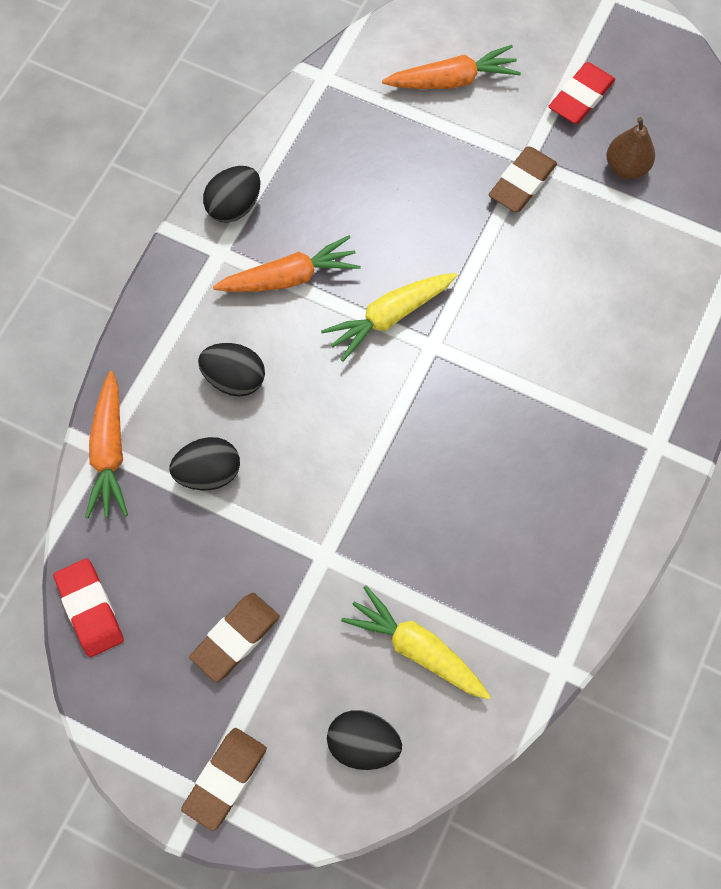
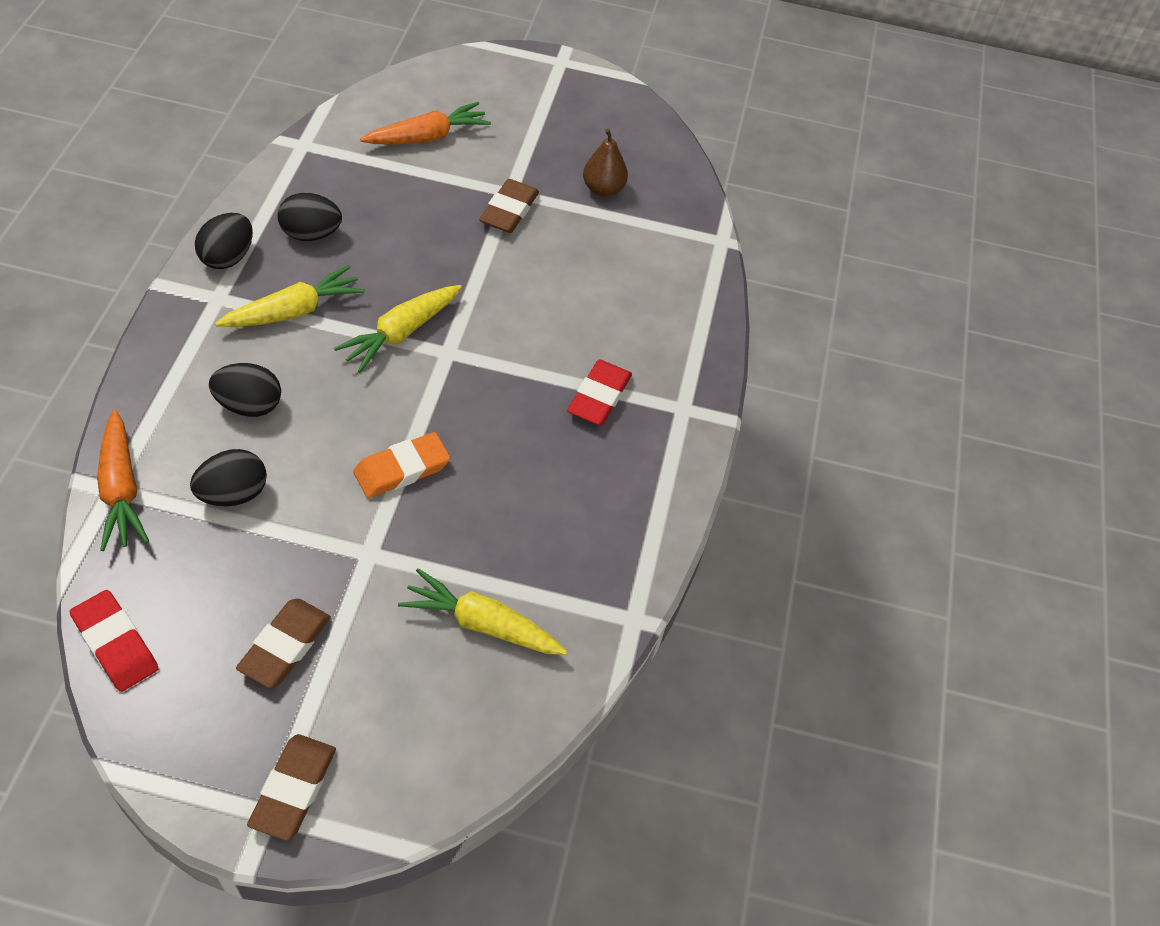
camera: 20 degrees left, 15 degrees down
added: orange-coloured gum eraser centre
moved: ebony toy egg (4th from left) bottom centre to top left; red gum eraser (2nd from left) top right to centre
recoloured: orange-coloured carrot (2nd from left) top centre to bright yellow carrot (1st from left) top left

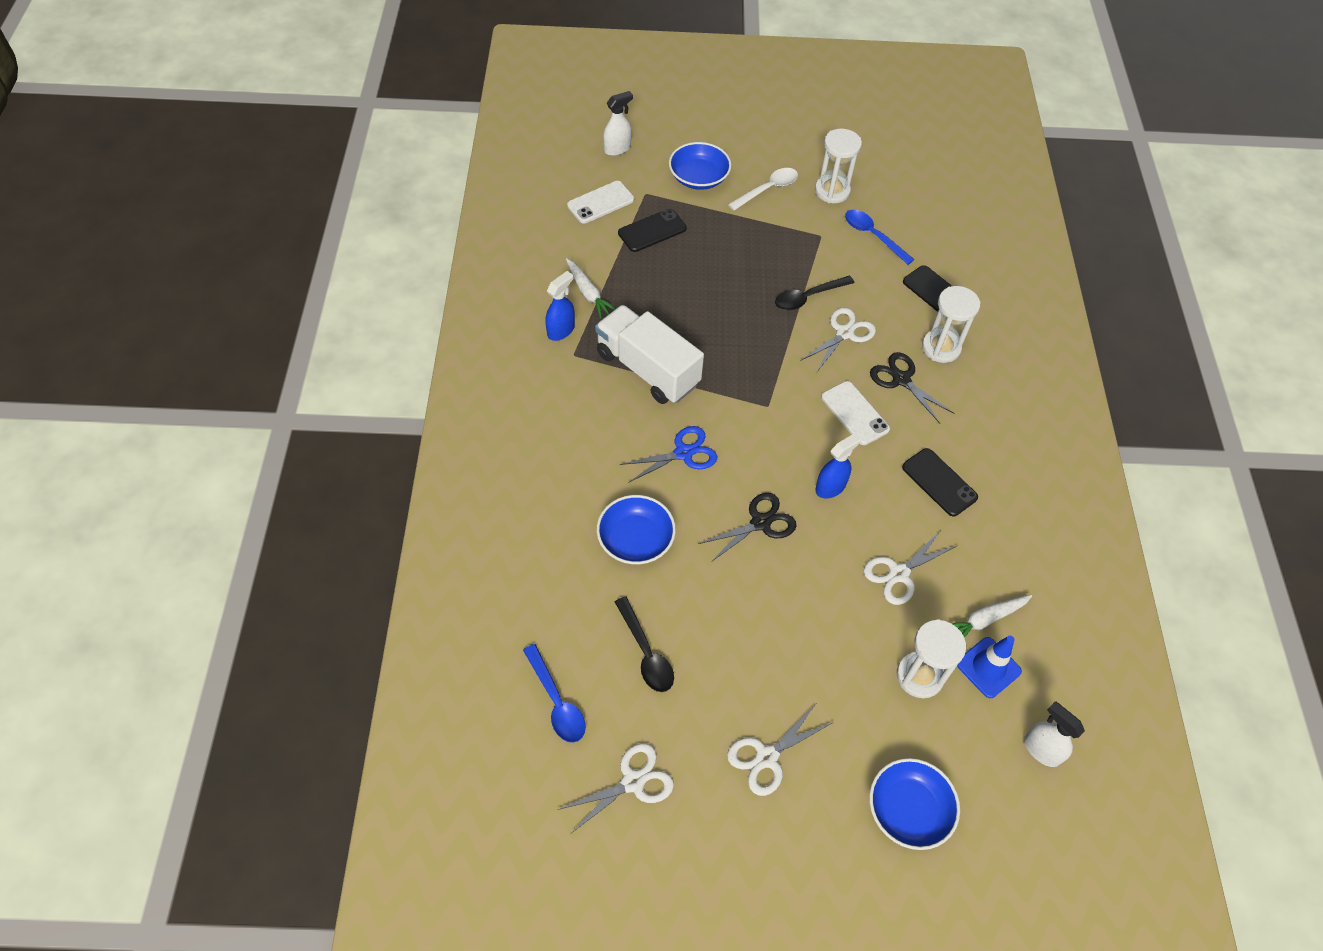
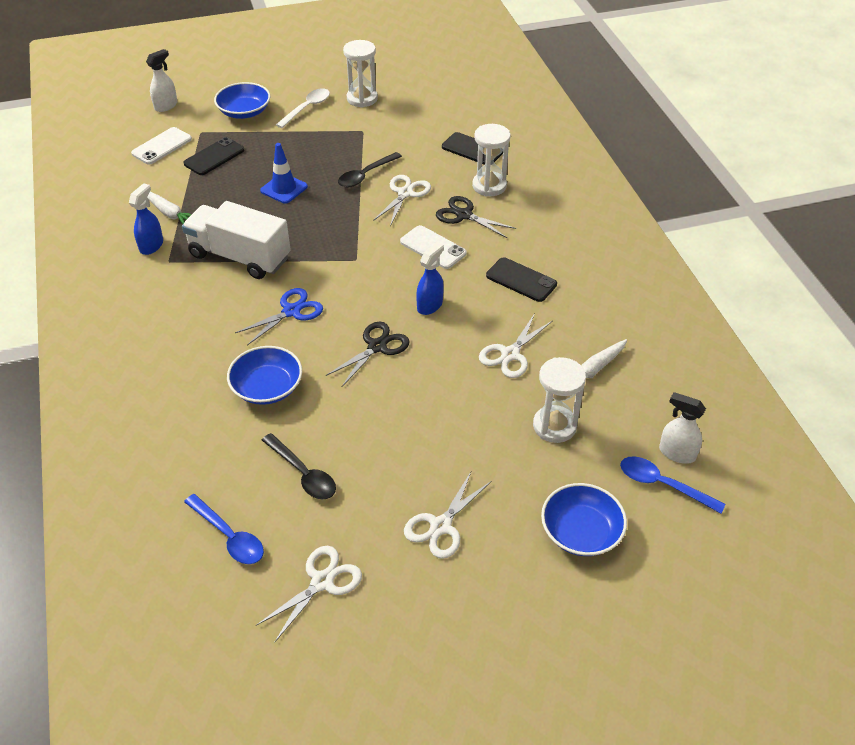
camera: 15 degrees left, 10 degrees down
moved: blue teaspoon (2nd from left) top centre to middle right; blue traffic cone bottom right to top left

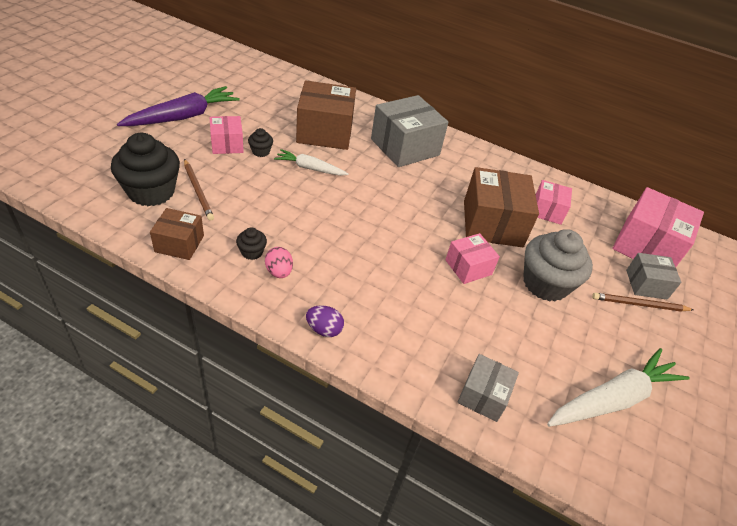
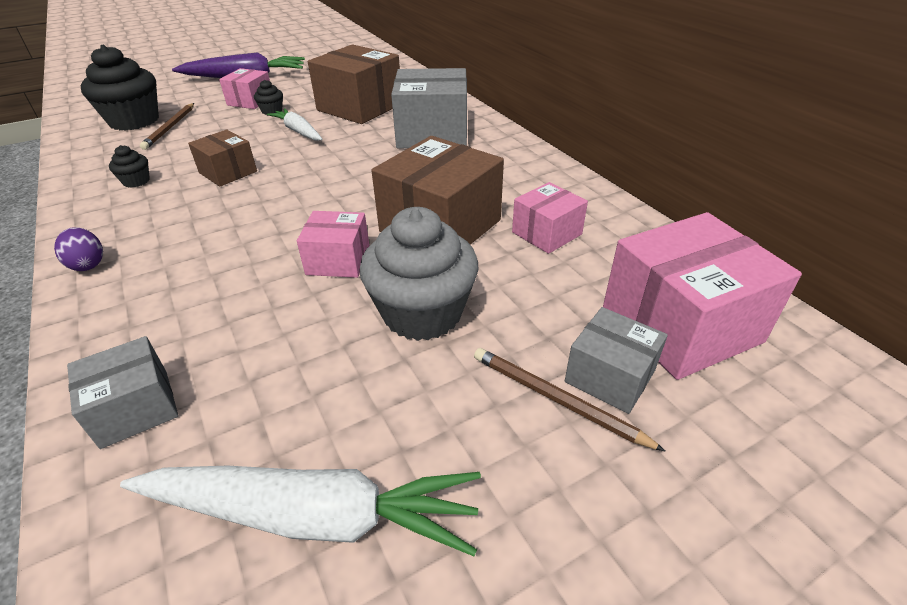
camera: 40 degrees right, 5 degrees down
removed: rosy toy egg centre
moved: dark brown parcel (1st from left) middle left to top left

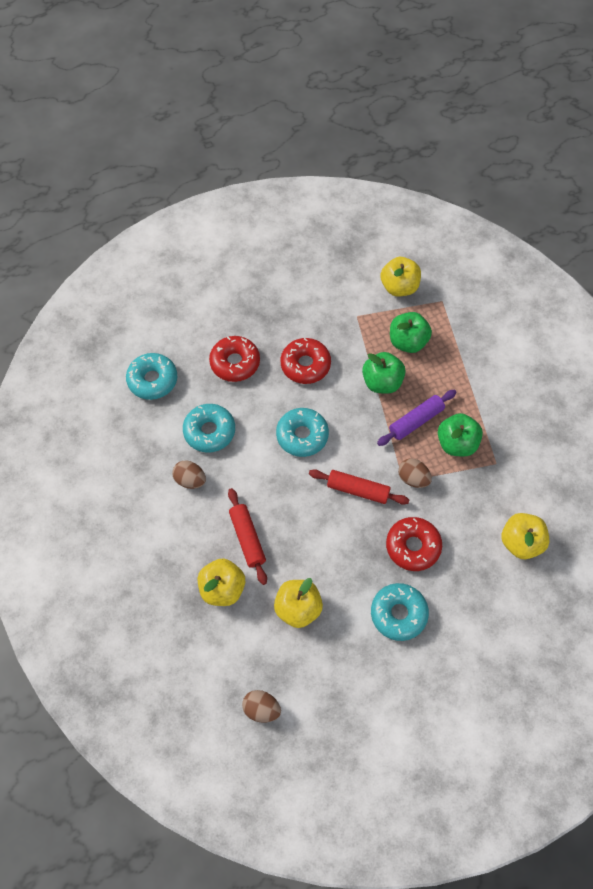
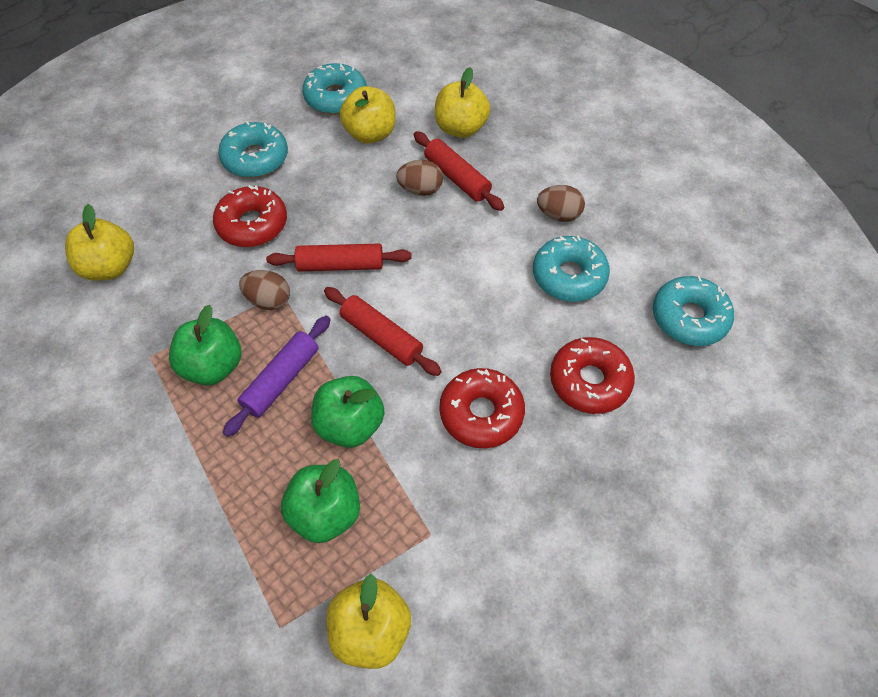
camera: 160 degrees right, 5 degrees down
added: red rolling pin (2nd from left) centre
moved: dark brown toy egg (2nd from left) bottom centre to top centre; teal doughnut (3rd from left in the first image) centre to teal doughnut (2nd from left) top centre

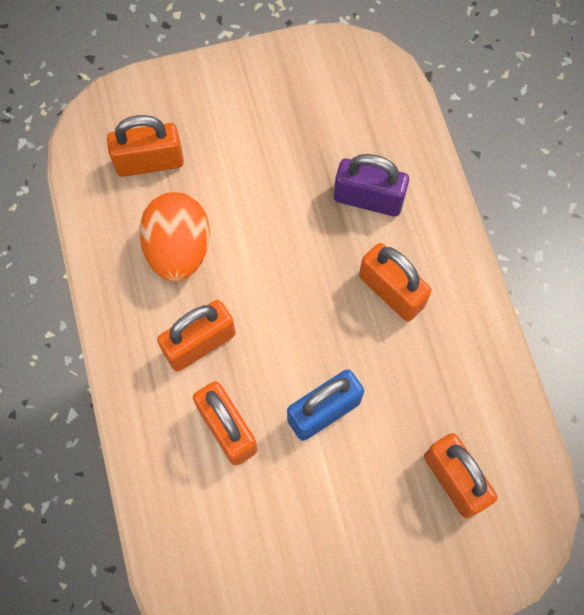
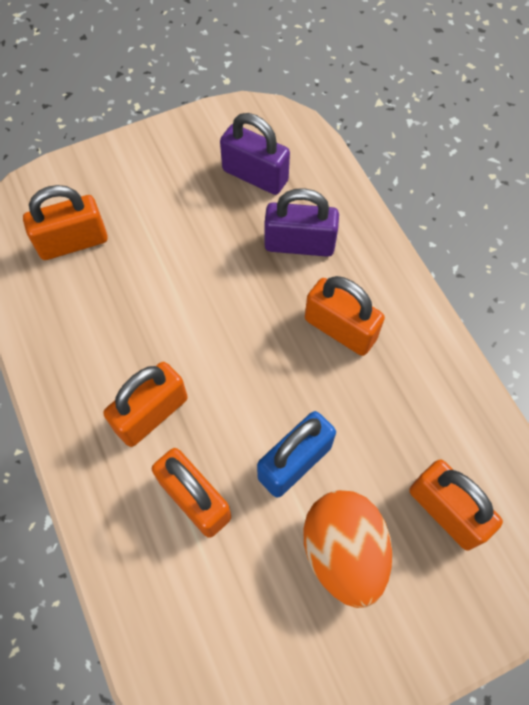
camera: 10 degrees left, 5 degrees down
added: violet lock (1st from left) top centre
moved: orange-coloured toy egg middle left to bottom centre

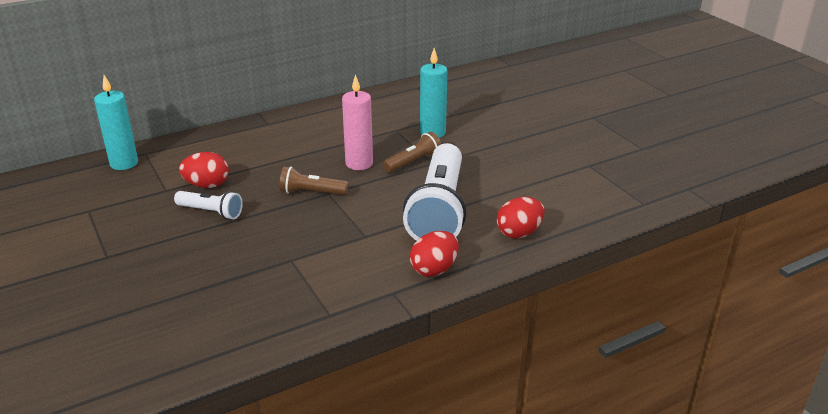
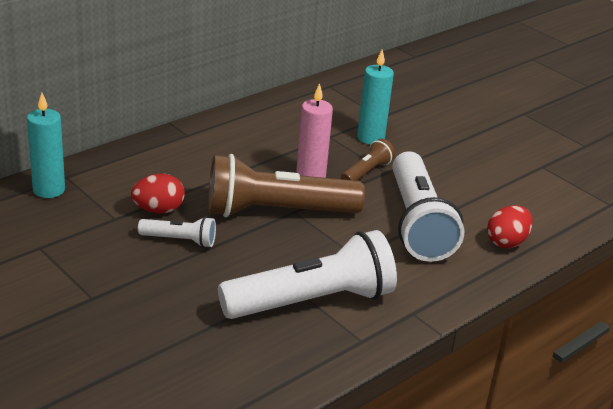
camera: 15 degrees left, 0 degrees up
removed: red toy egg (2nd from left) centre
added: white flashlight (2nd from left) bottom centre
resized: dark brown flashlight (1st from left) centre = centre x2.12

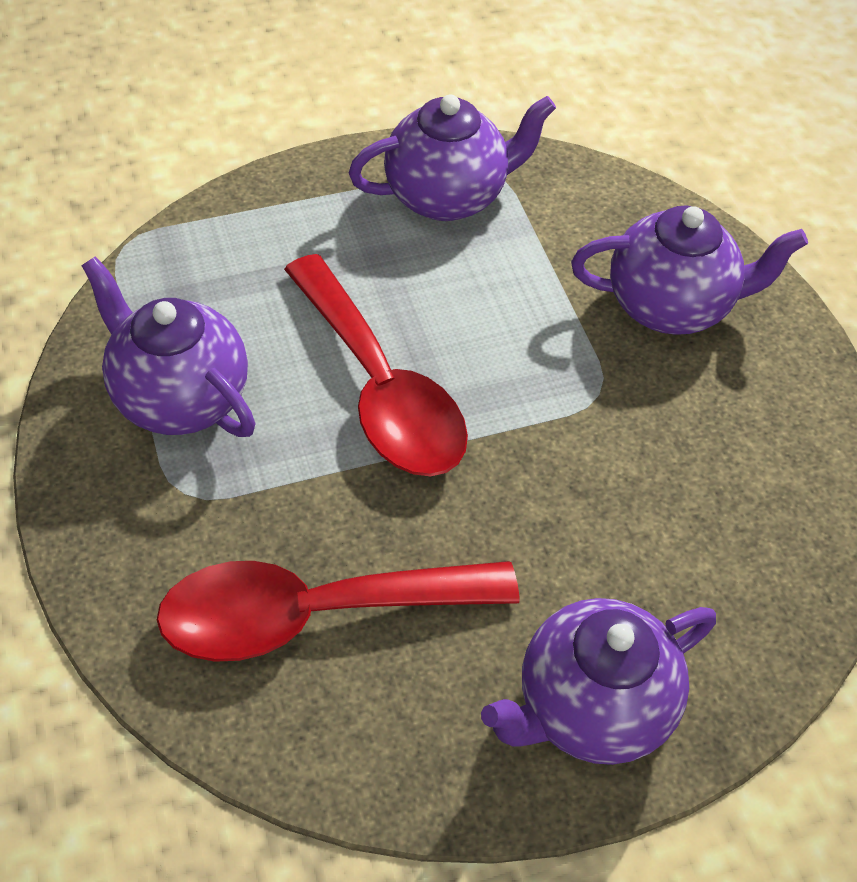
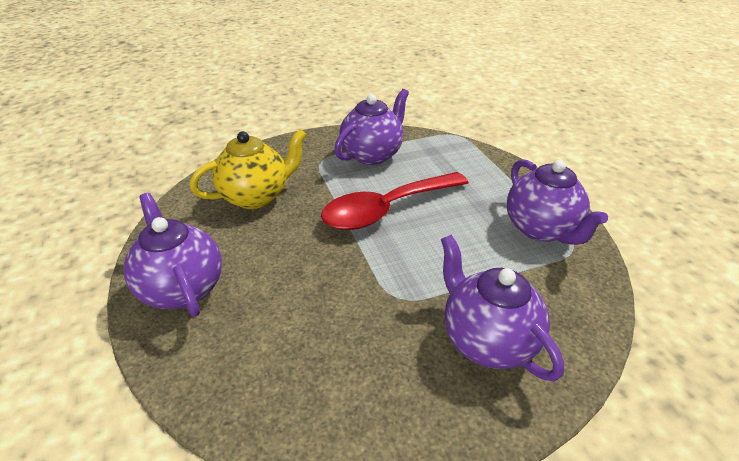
camera: 90 degrees right, 15 degrees down
replaced: red teaspoon (1st from left) bottom centre to bright yellow tea pot centre
turned: violet tea pot (4th from left in the first image) top right = bottom right 150 degrees clockwise

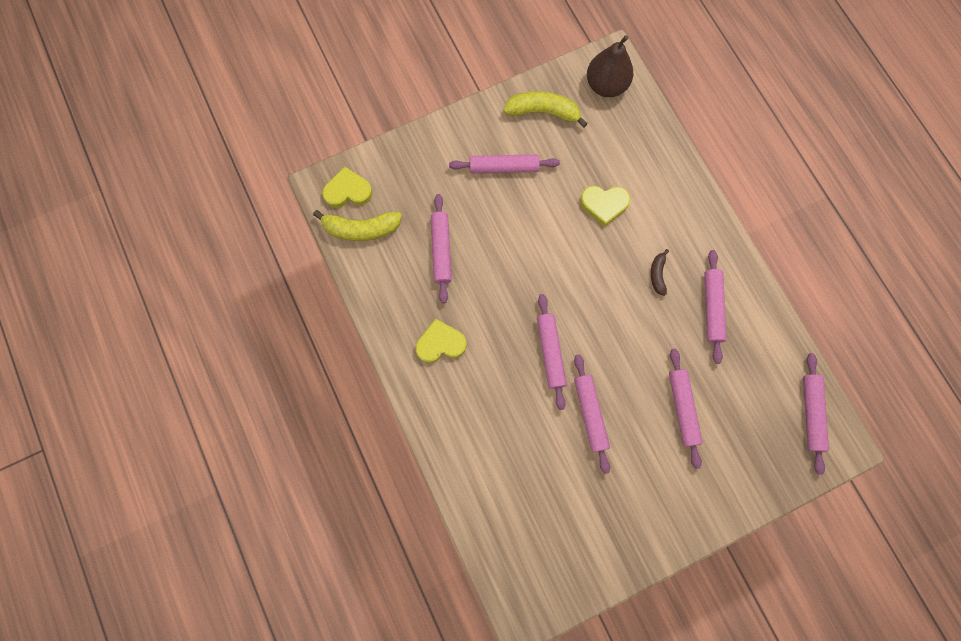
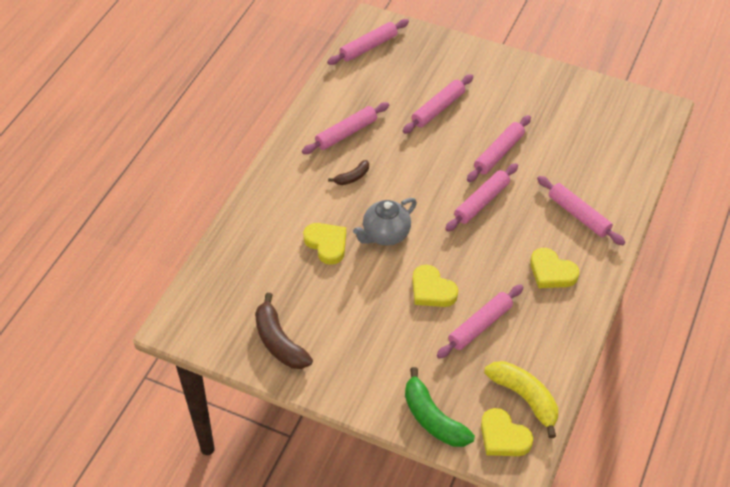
camera: 130 degrees left, 25 degrees down
removed: dark brown pear top centre
added: grey tea pot centre; emerald toy banana bottom centre; bright yellow heart shape (2nd from left) centre
moved: rosy rolling pin (2nd from left in the first image) top centre to rosy rolling pin (7th from left) middle right
recoloured: bright yellow toy banana (2nd from left) top centre to dark brown toy banana (1st from left) bottom centre

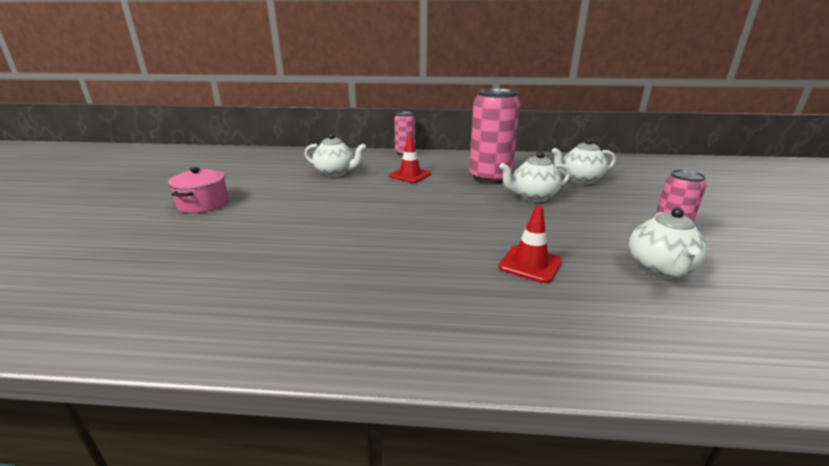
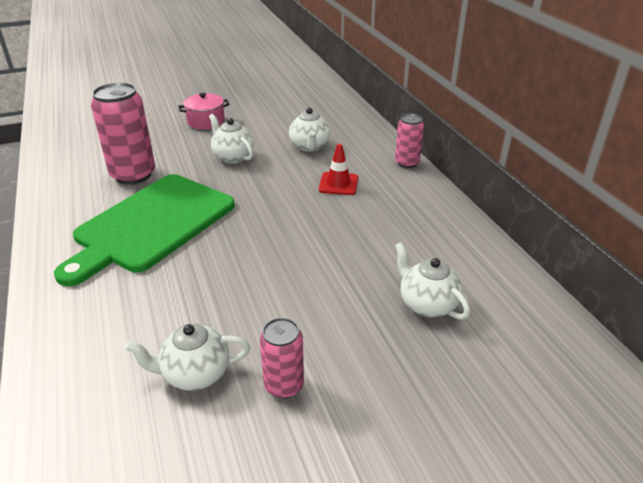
camera: 65 degrees right, 10 degrees up
removed: red traffic cone (2nd from left) centre
added: emerald chopping board middle left
moved: rosy can (2nd from left in the first image) top centre to rosy can (1st from left) top left; white tea pot (2nd from left) centre to top centre

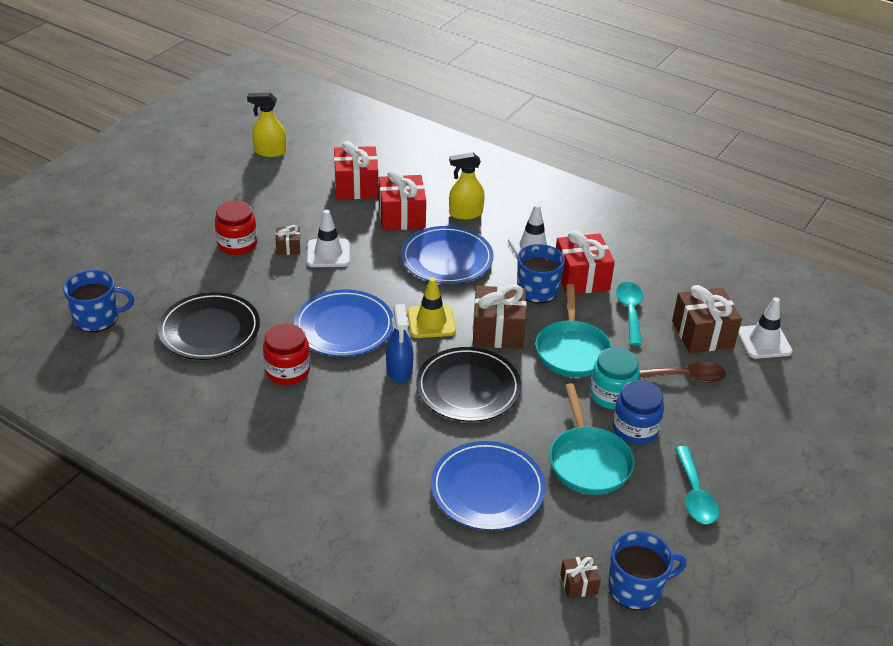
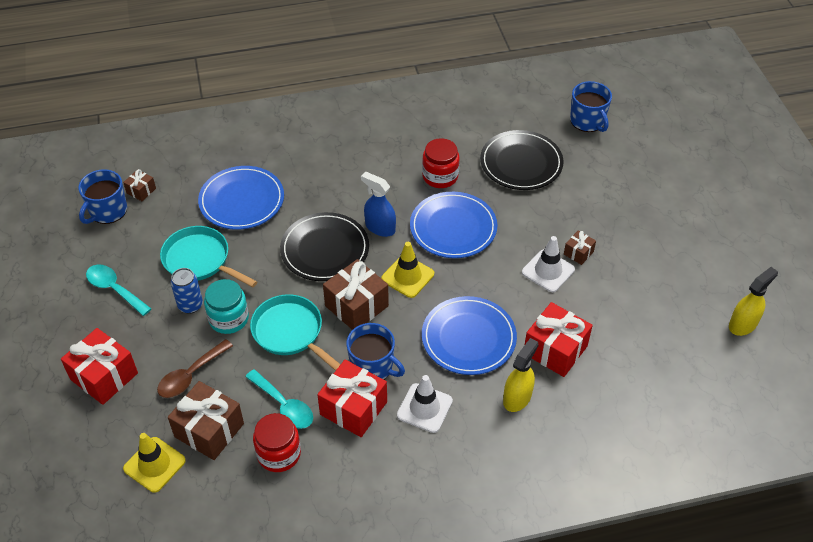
camera: 135 degrees right, 10 degrees up
moved: red jam jar (1st from left) middle left to bottom centre; red present (1st from left) top centre to bottom left
replaced: blue jam jar middle right to blue can middle left
recoloured: white traffic cone (3rd from left) middle right to bright yellow traffic cone (1st from left) bottom left
turned: blue coffee mug (1st from left in the first image) middle left = top right 60 degrees counterclockwise

